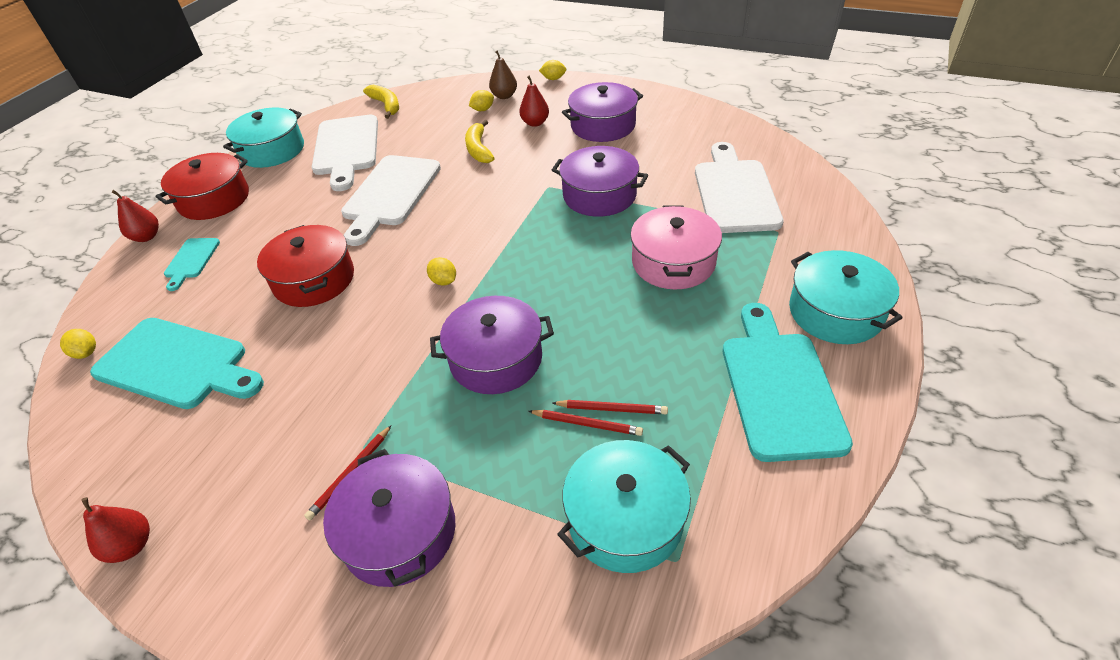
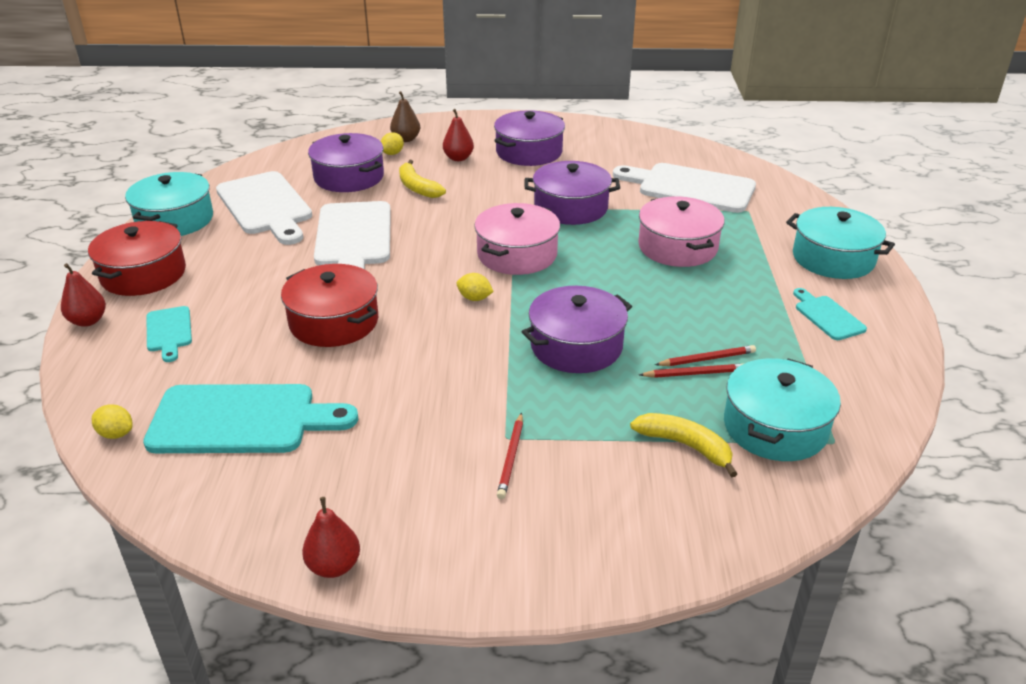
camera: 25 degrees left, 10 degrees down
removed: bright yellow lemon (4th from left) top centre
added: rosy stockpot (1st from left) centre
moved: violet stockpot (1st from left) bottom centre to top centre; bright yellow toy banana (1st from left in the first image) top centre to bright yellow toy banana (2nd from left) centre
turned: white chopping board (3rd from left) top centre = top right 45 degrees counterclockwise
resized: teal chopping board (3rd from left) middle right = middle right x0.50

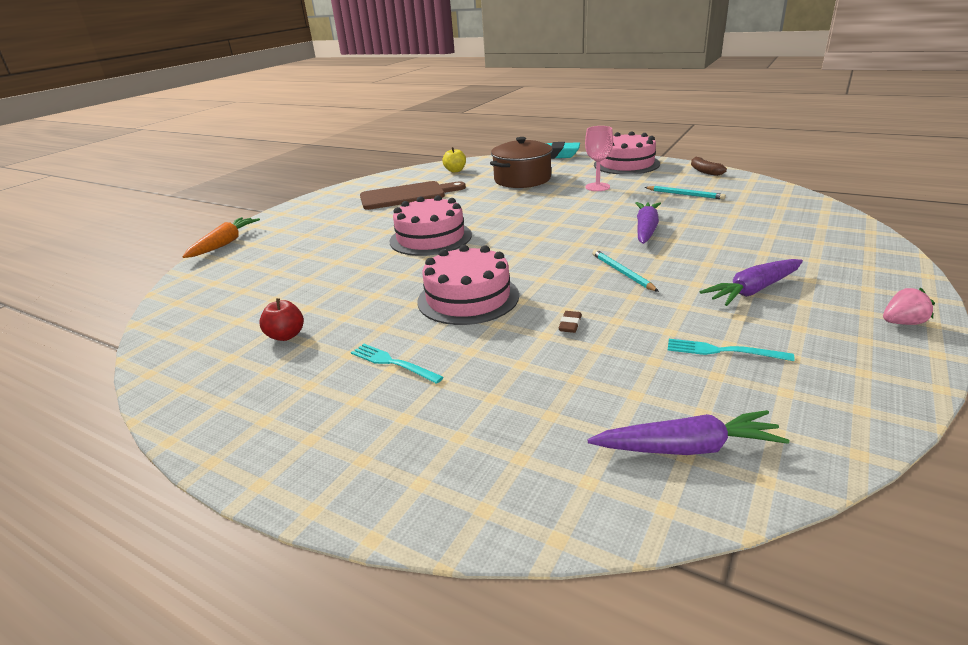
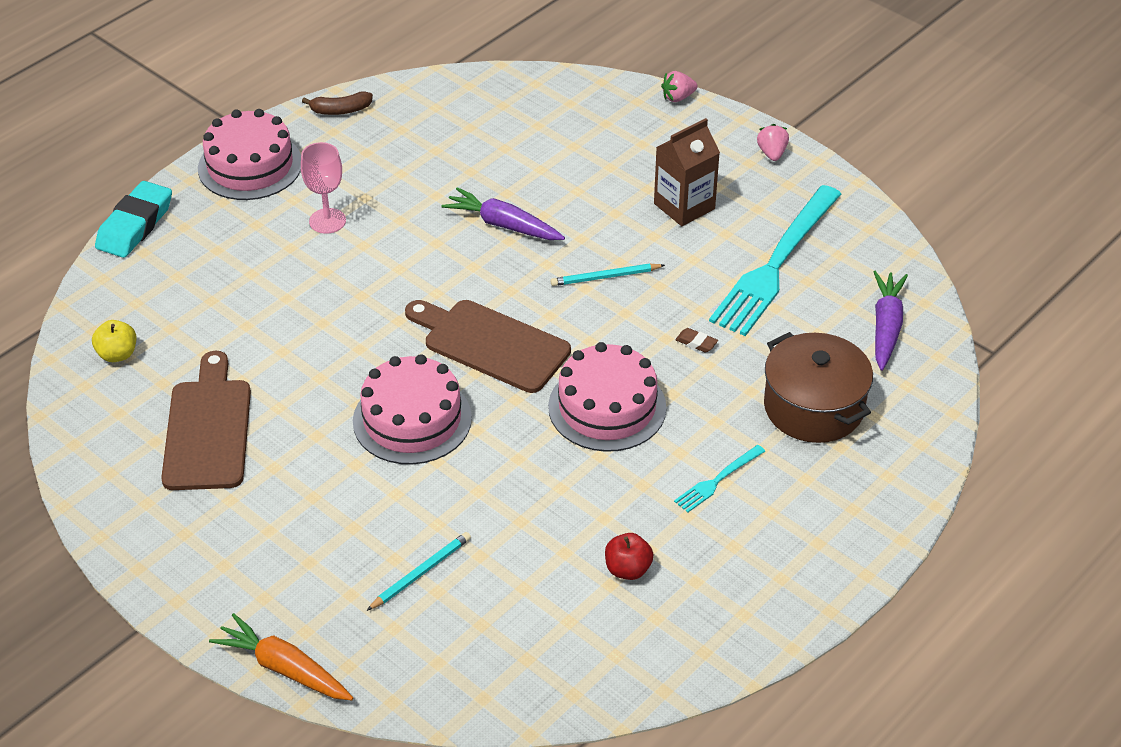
camera: 80 degrees left, 15 degrees up
added: dark brown chopping board (2nd from left) centre; rosy strawberry (1st from left) top centre
moved: dark brown stockpot top centre to middle right; teal pencil (2nd from left in the first image) top right to teal pencil (1st from left) bottom centre
replaced: violet carrot (3rd from left) middle right to dark brown juice carton top centre
resized: teal fork (2nd from left) middle right = middle right x2.28

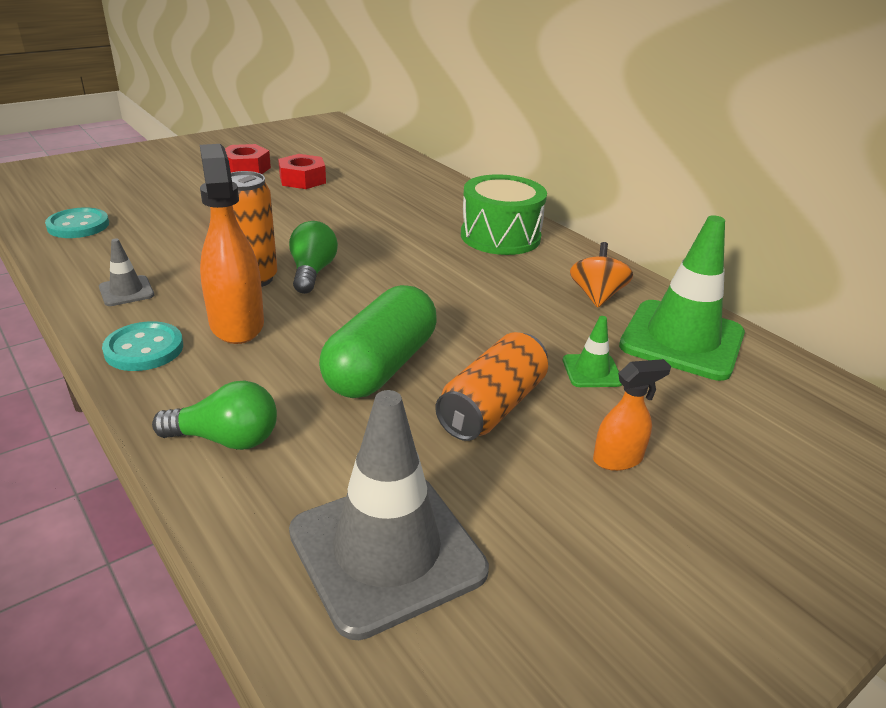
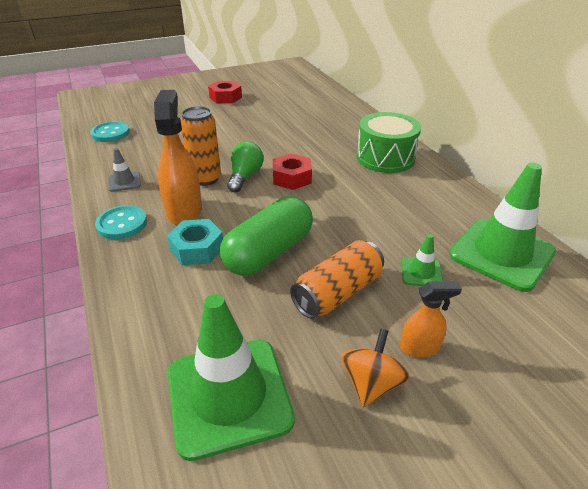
camera: 15 degrees right, 5 degrees up
removed: emerald bulb (1st from left) middle left
added: teal hex nut middle left
moved: red hex nut (2nd from left) top centre to centre; orange-coloured spinning top middle right to bottom centre
recoloured: grey traffic cone (2nd from left) bottom centre to emerald traffic cone (1st from left) bottom centre

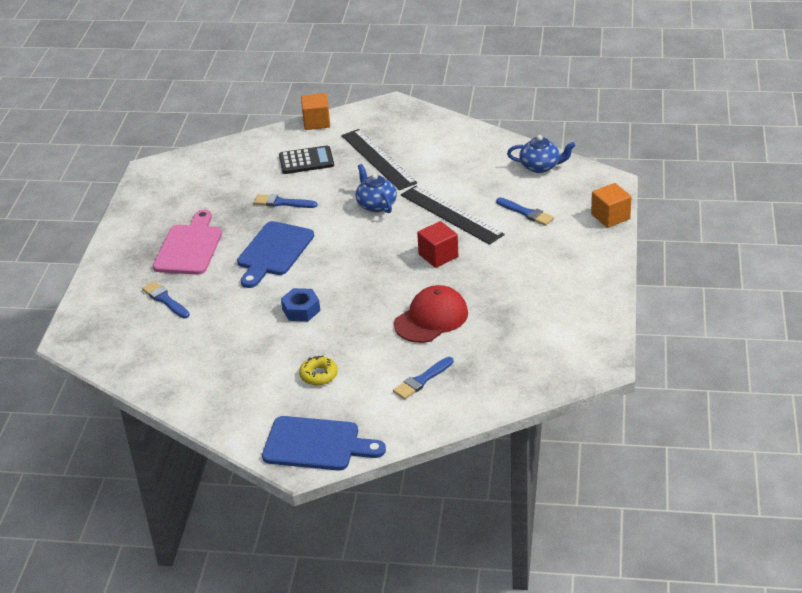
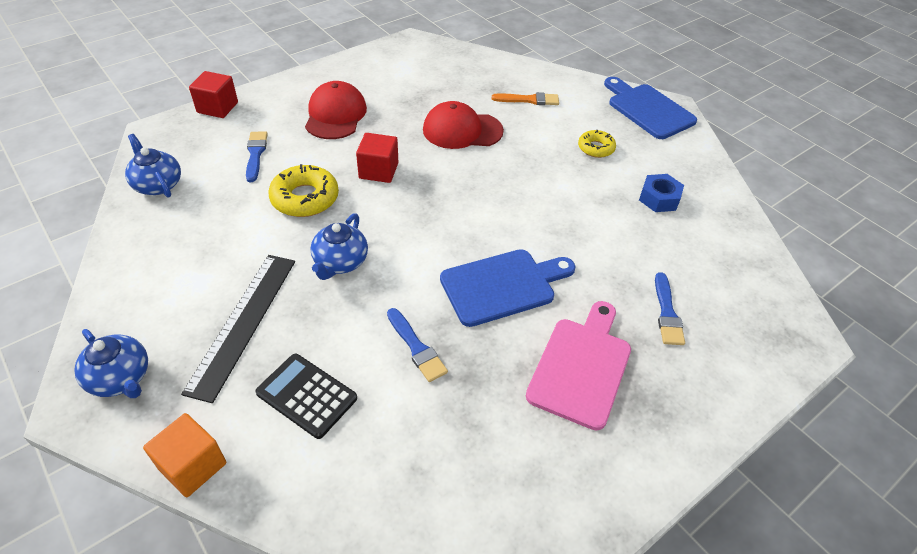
camera: 140 degrees left, 10 degrees up
added: blue tea pot (1st from left) middle left; red cap (1st from left) top centre
moved: blue hex nut centre to middle right
replaced: ebony ruler (2nd from left) centre to bright yellow doughnut (1st from left) middle left
recoloured: blue brush (3rd from left) centre to orange-coloured brush top centre; orange-coloured block (2nd from left) middle right to red block (1st from left) top left
turned: rosy chopping board middle left = centre 150 degrees clockwise

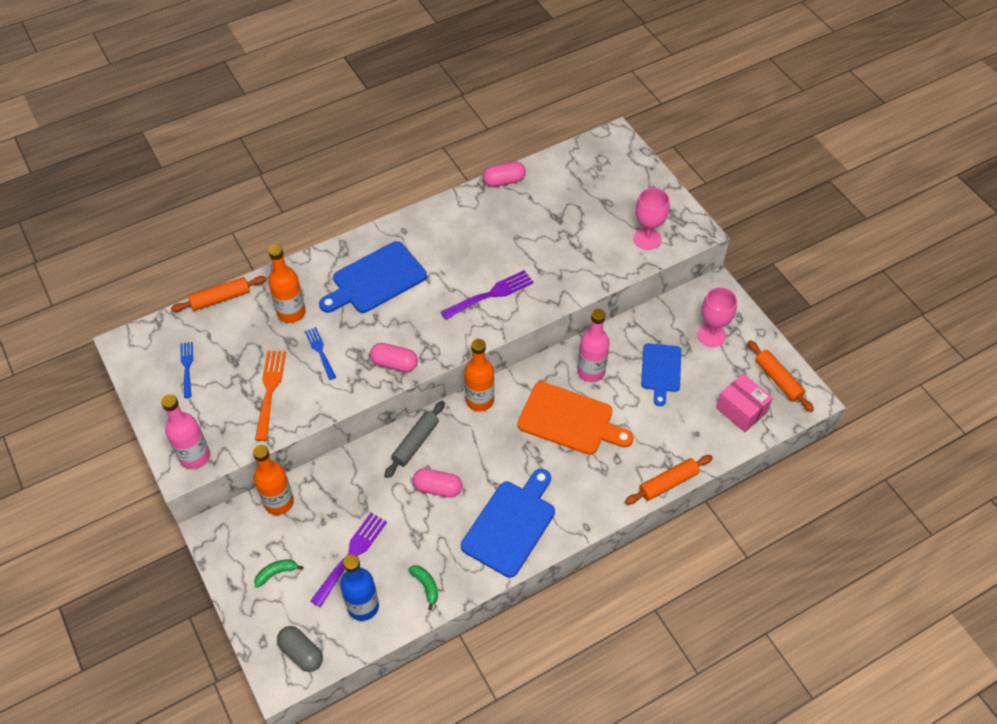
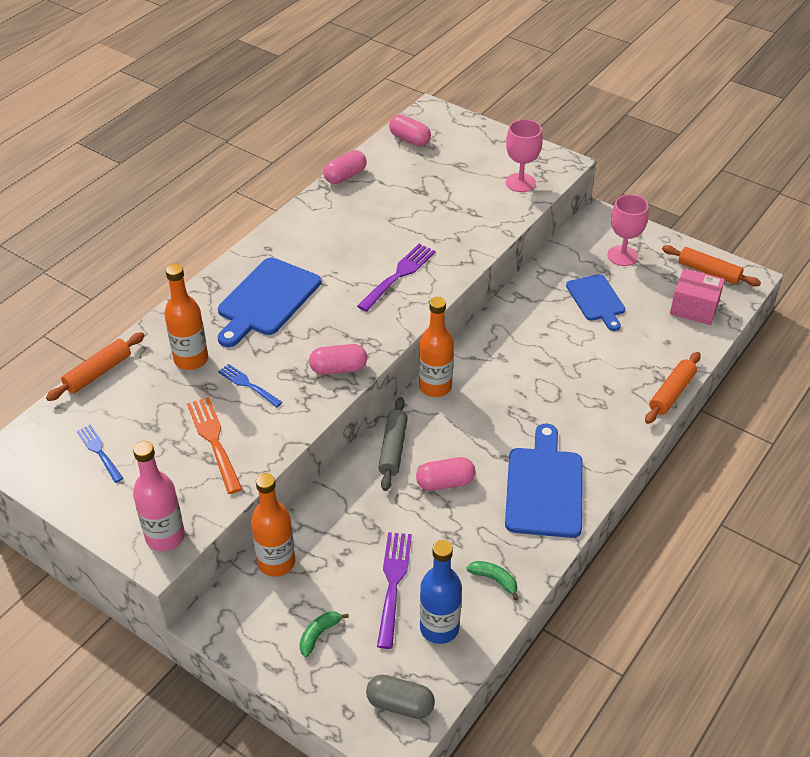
camera: 25 degrees left, 10 degrees down
removed: orange-coloured chopping board centre; rosy drink bottle (2nd from left) centre
added: rosy capsule (3rd from left) top centre

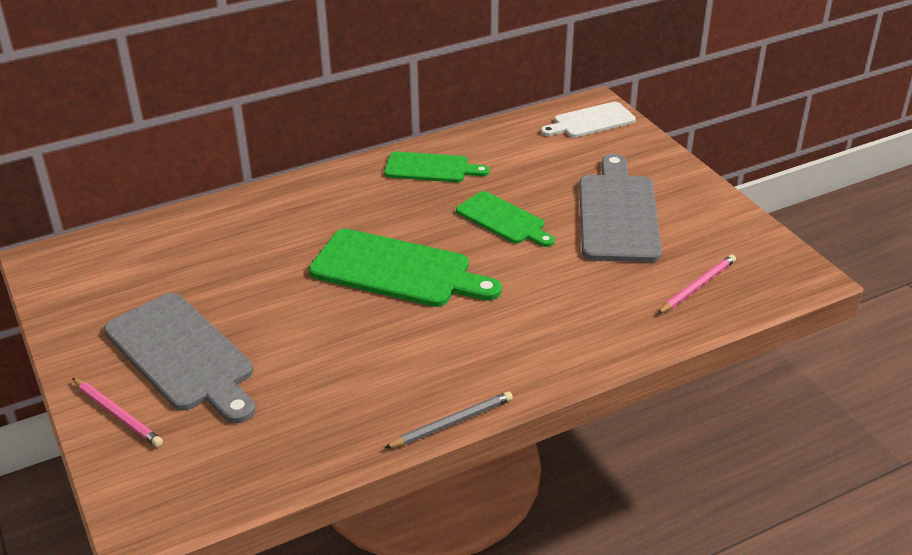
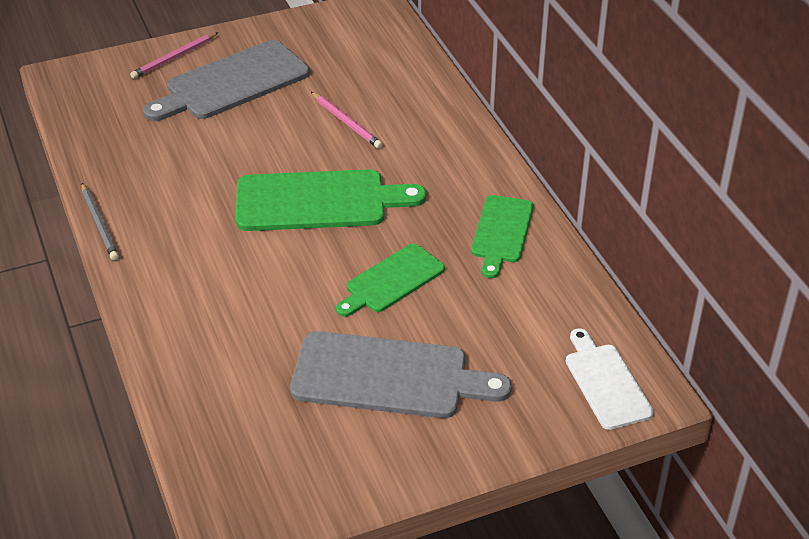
camera: 95 degrees right, 5 degrees up
moved: rosy pencil (2nd from left) middle right to top centre
turned: emerald chopping board (1st from left) centre = centre 120 degrees counterclockwise

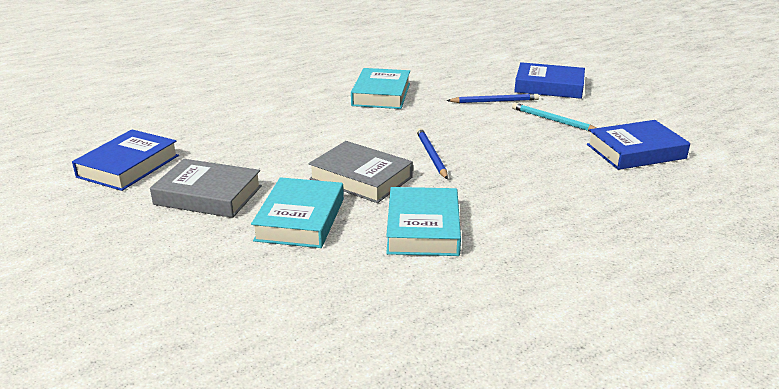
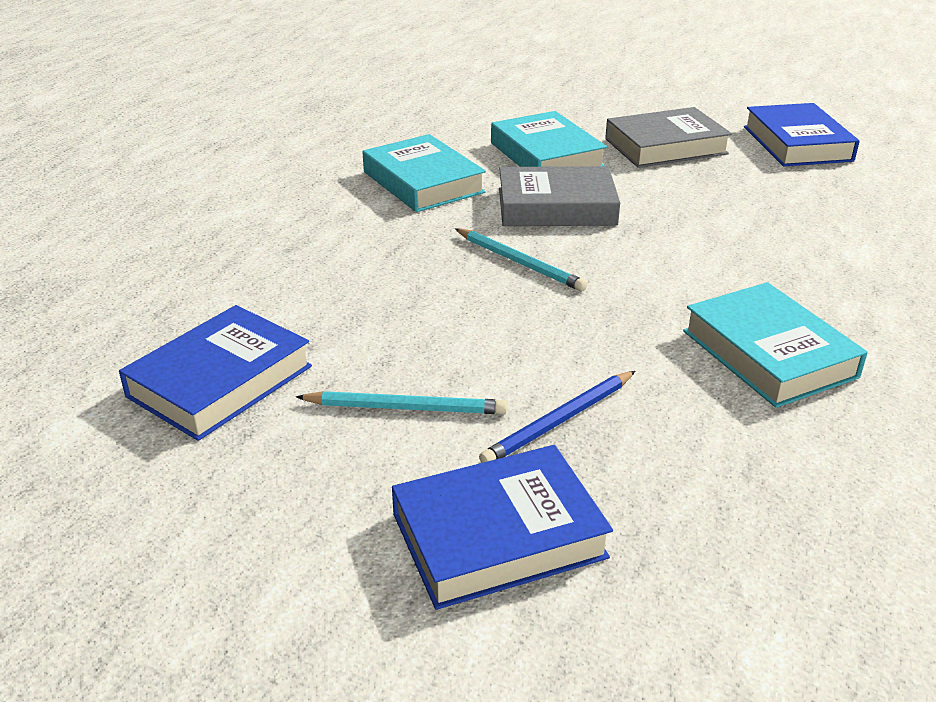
camera: 145 degrees right, 5 degrees up
recoloured: blue pencil (1st from left) centre to teal pencil (2nd from left) centre

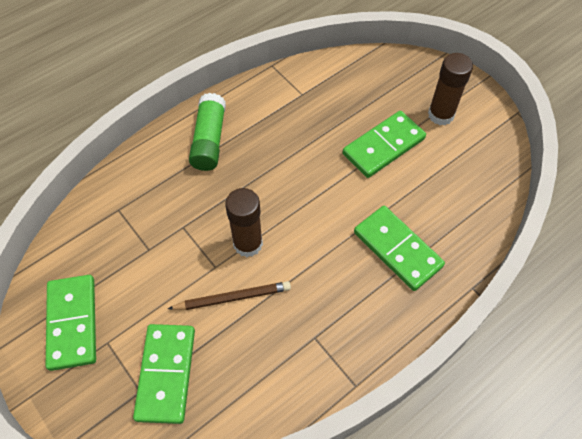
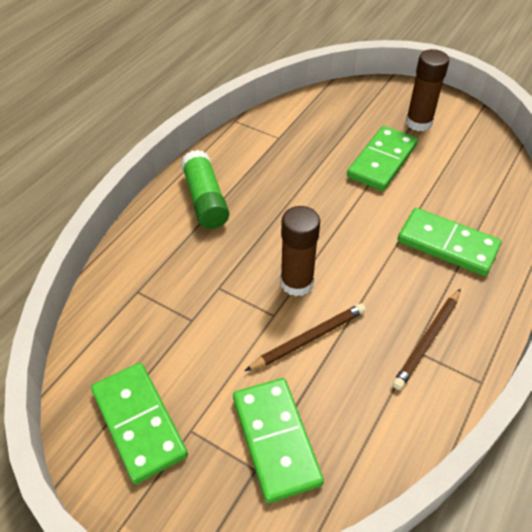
camera: 20 degrees left, 10 degrees down
added: dark brown pencil (2nd from left) middle right

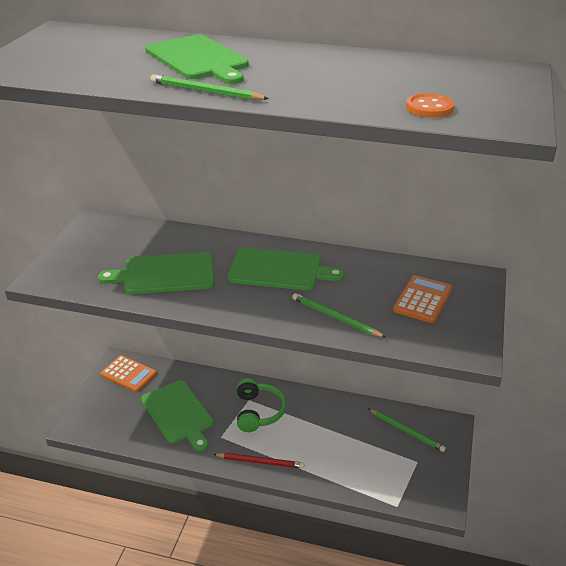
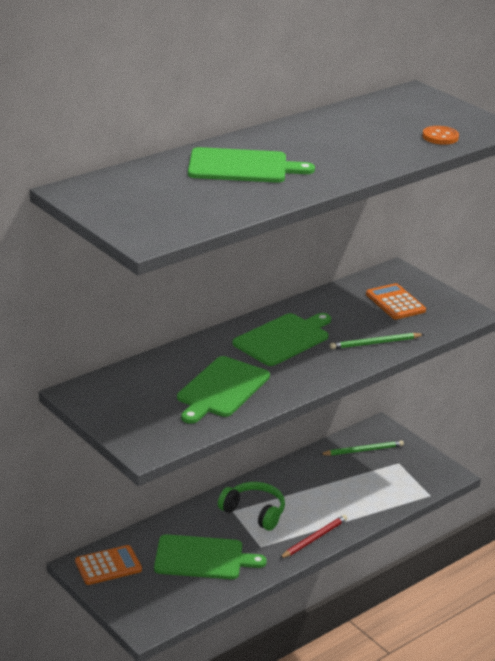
camera: 55 degrees left, 5 degrees down
removed: emerald pencil (1st from left) top centre

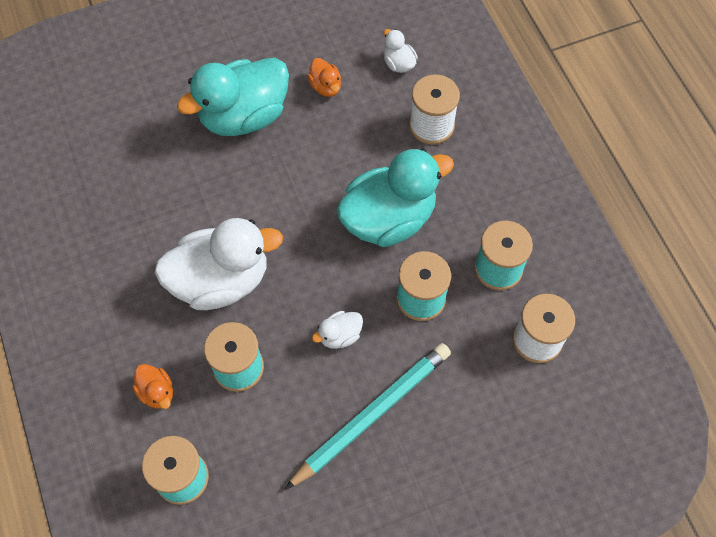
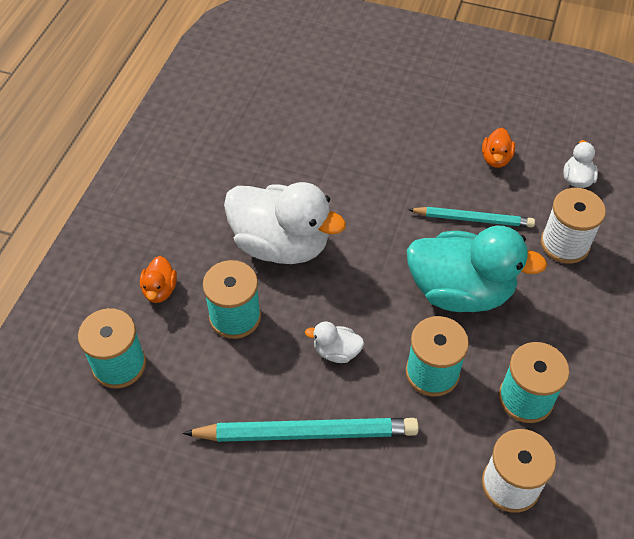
camera: 40 degrees right, 10 degrees down
removed: teal toy duck (1st from left) top left
added: teal pencil (2nd from left) middle right

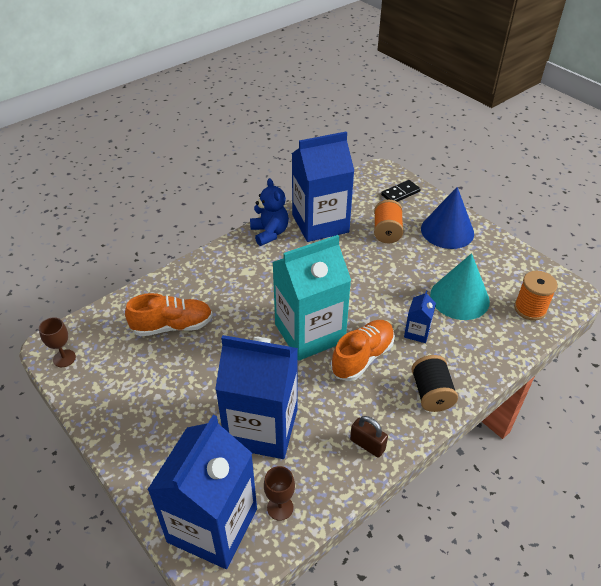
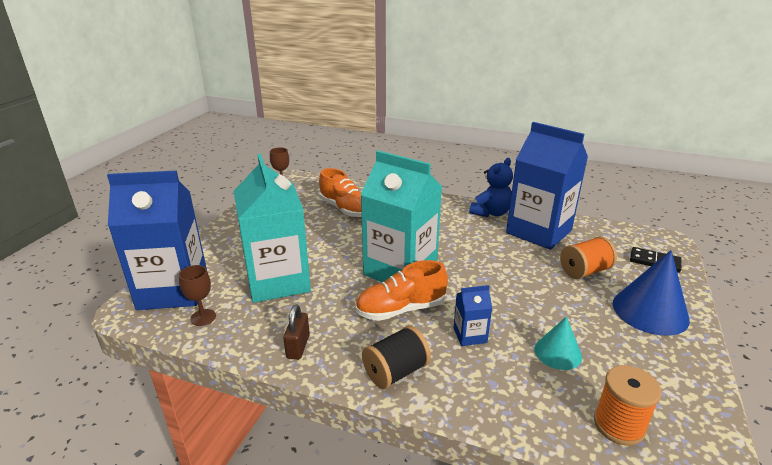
camera: 60 degrees right, 15 degrees down
recoloured: blue juice carton (2nd from left) bottom centre to teal juice carton (1st from left) centre
turned: orange-coloured shoe (2nd from left) centre = centre 150 degrees clockwise
resized: teal cone middle right = bottom right x0.59

